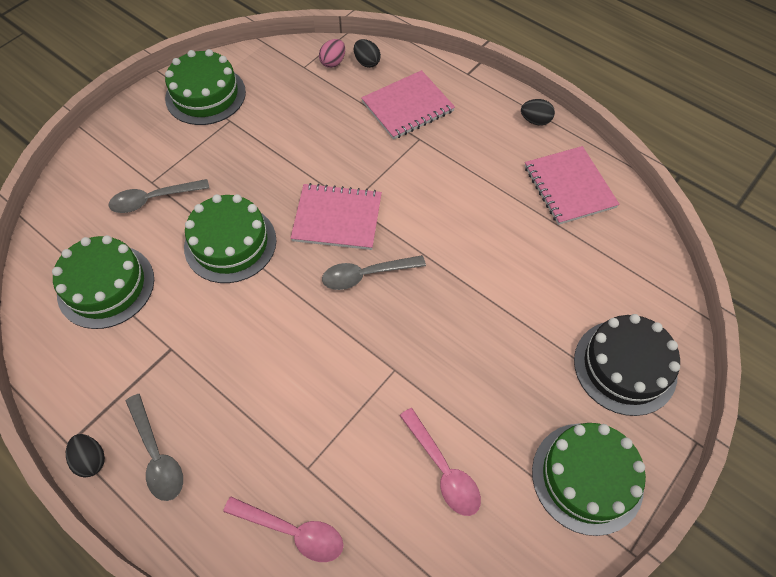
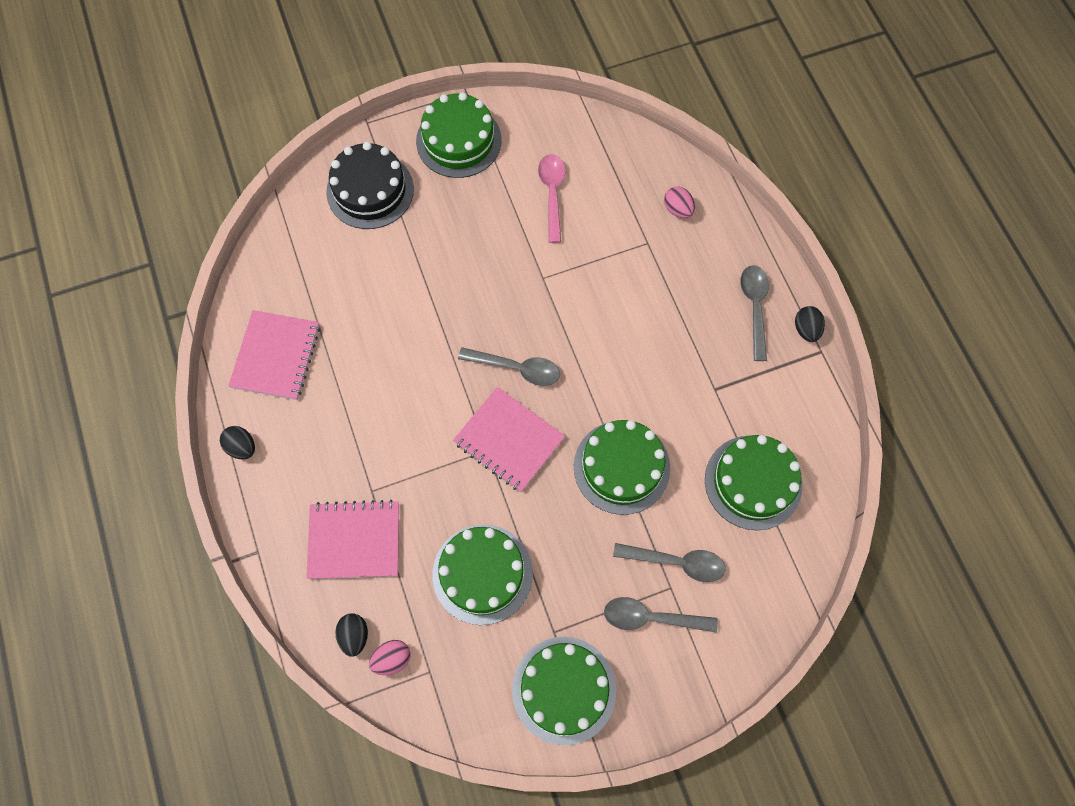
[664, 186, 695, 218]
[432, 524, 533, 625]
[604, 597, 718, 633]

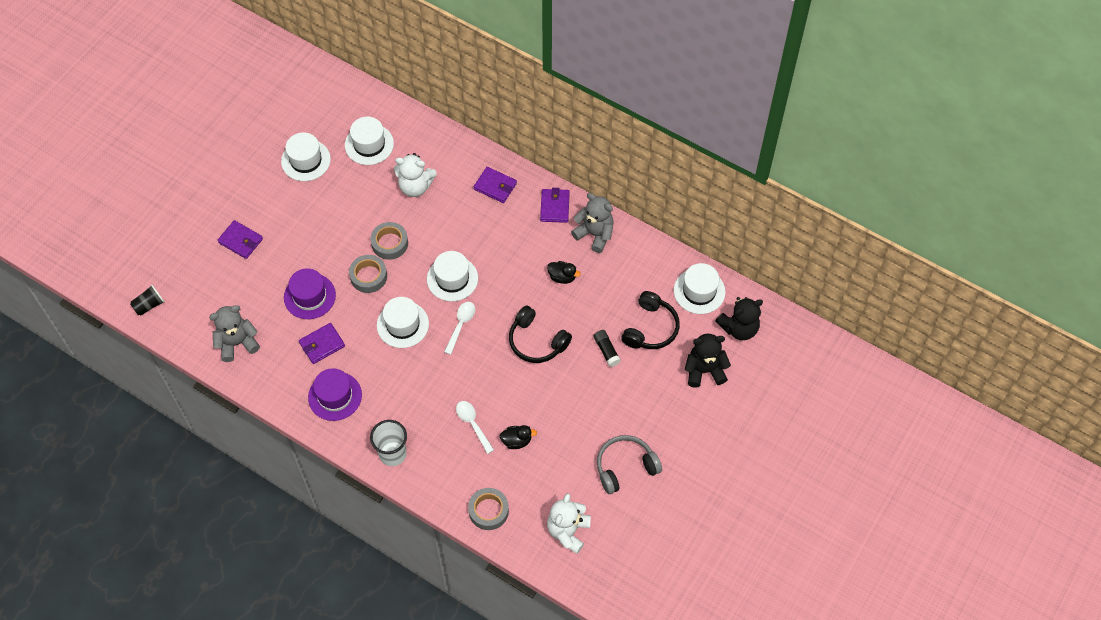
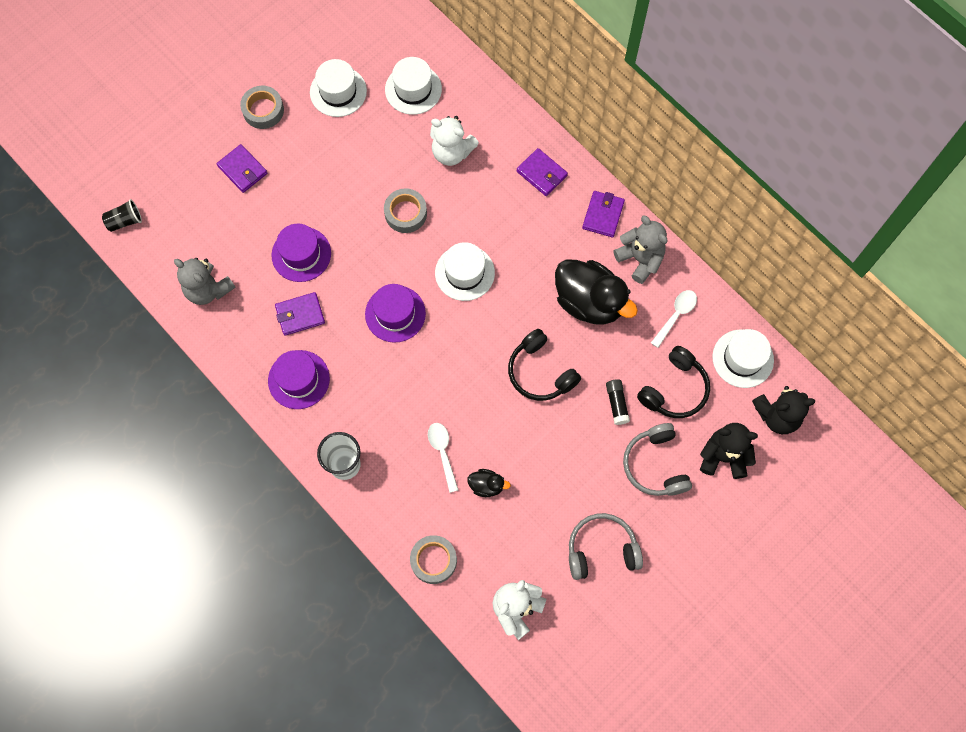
[240, 86, 284, 129]
[555, 260, 638, 325]
[365, 284, 426, 343]
[651, 290, 697, 348]
[174, 258, 236, 305]
[623, 423, 692, 496]

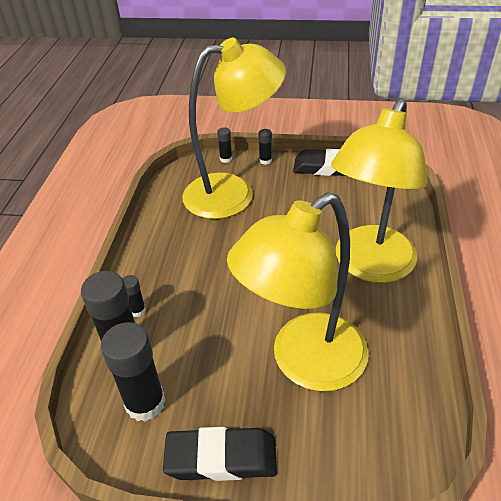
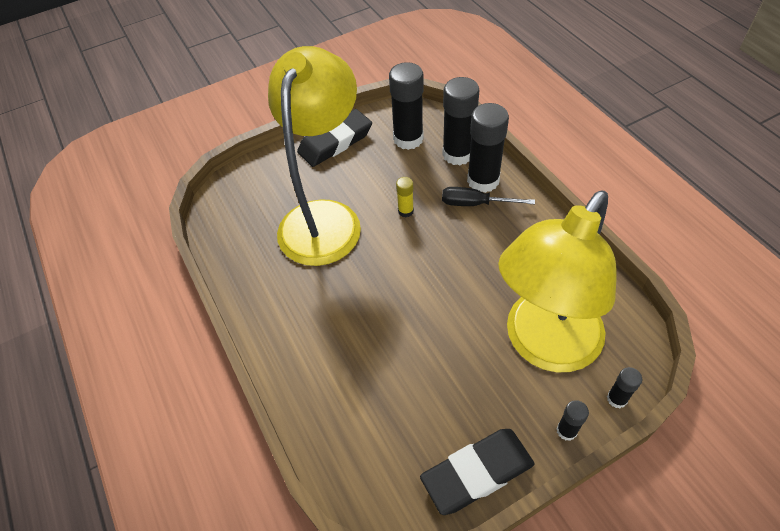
[331, 98, 427, 283] (first image)
[467, 103, 509, 193]
[396, 177, 414, 217]
[442, 187, 535, 206]

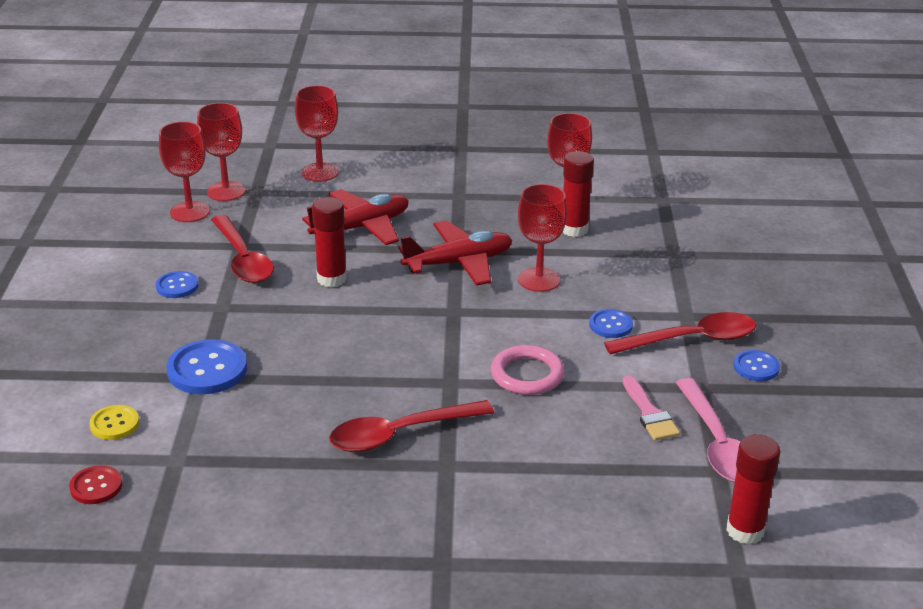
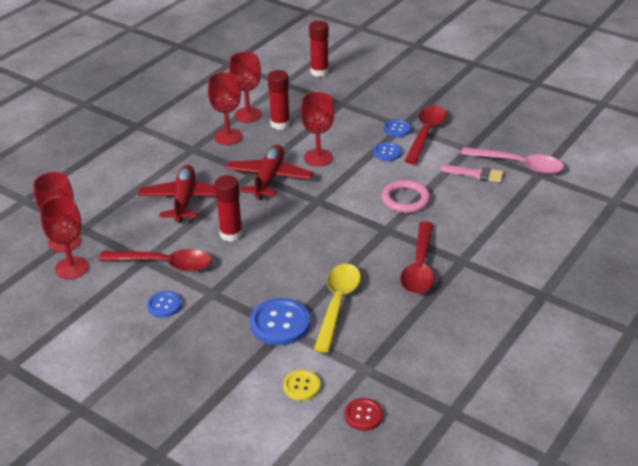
[208, 72, 242, 145]
[384, 119, 411, 137]
[309, 20, 329, 77]
[314, 264, 361, 353]

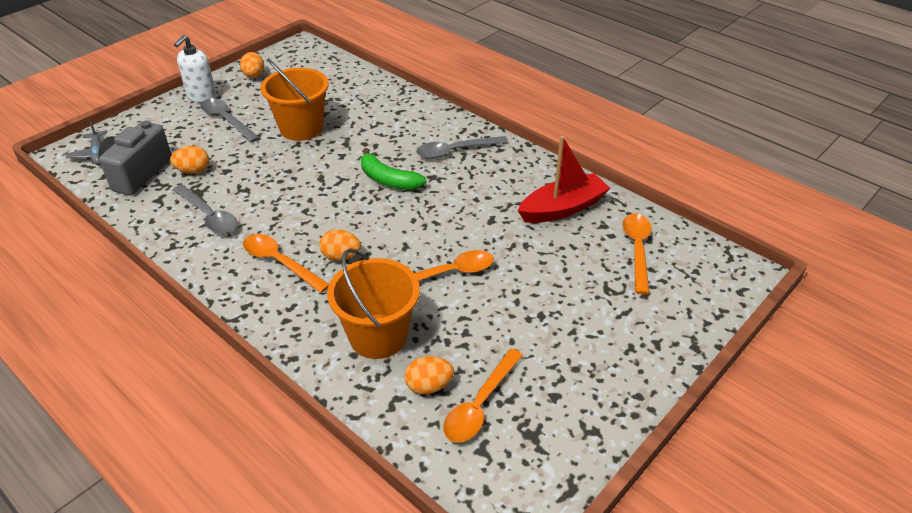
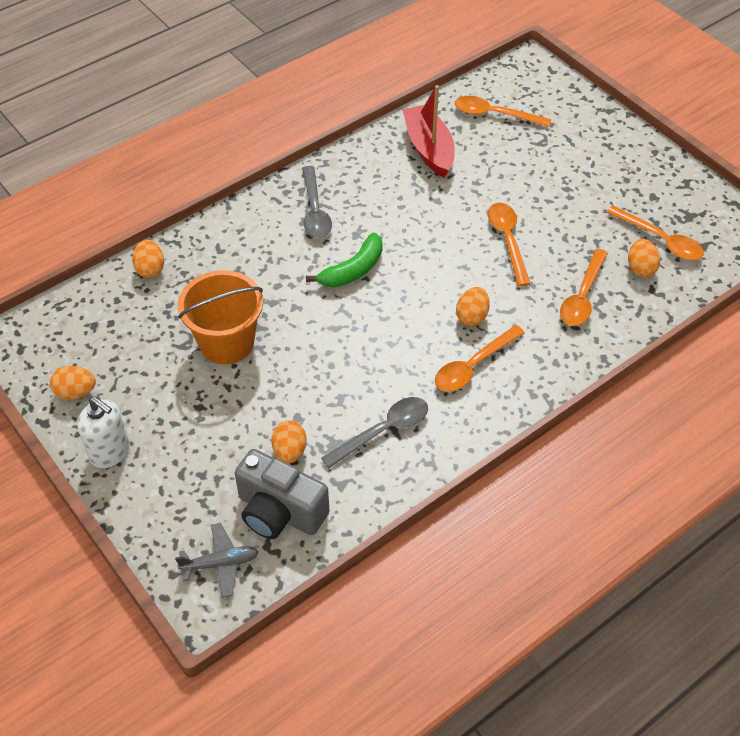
[201, 98, 260, 143] (first image)
[560, 249, 608, 326]
[132, 240, 164, 278]

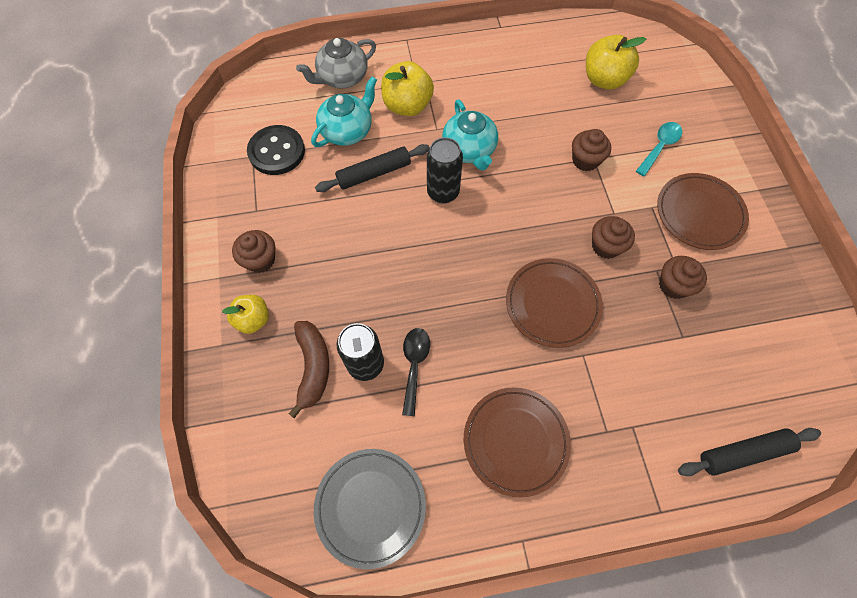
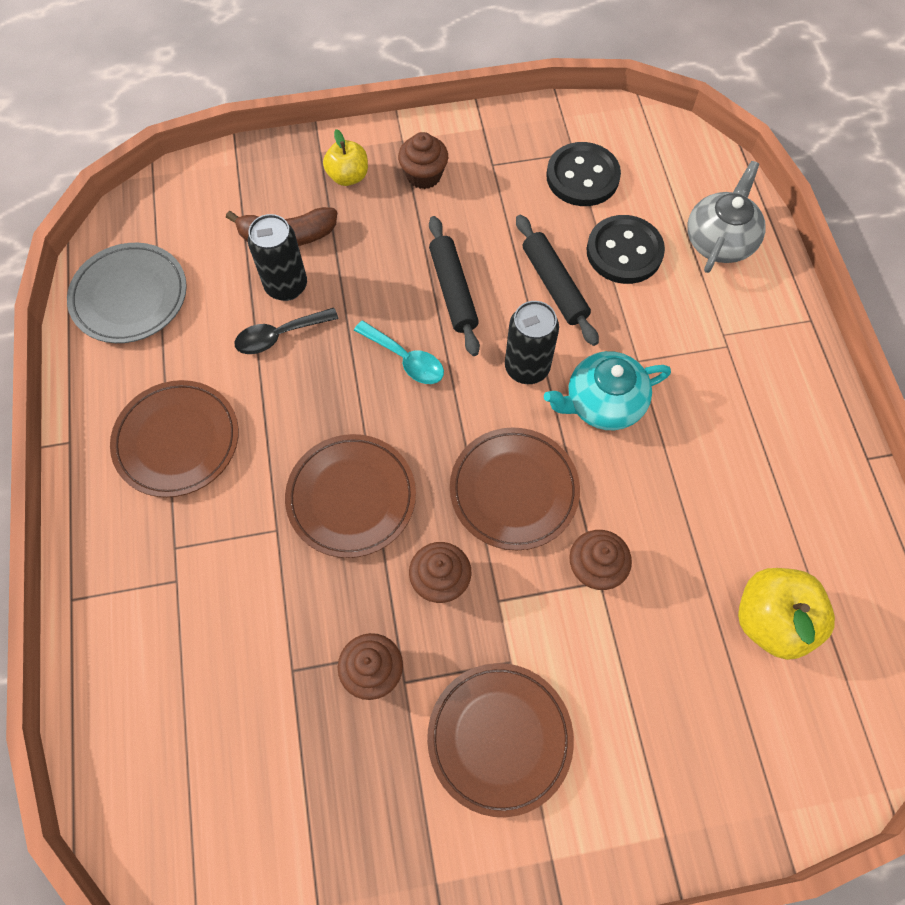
[687, 161, 766, 273]
[381, 61, 434, 116] (first image)
[587, 215, 665, 284]
[354, 321, 444, 384]
[234, 308, 339, 354]
[429, 216, 480, 356]
[450, 427, 580, 550]

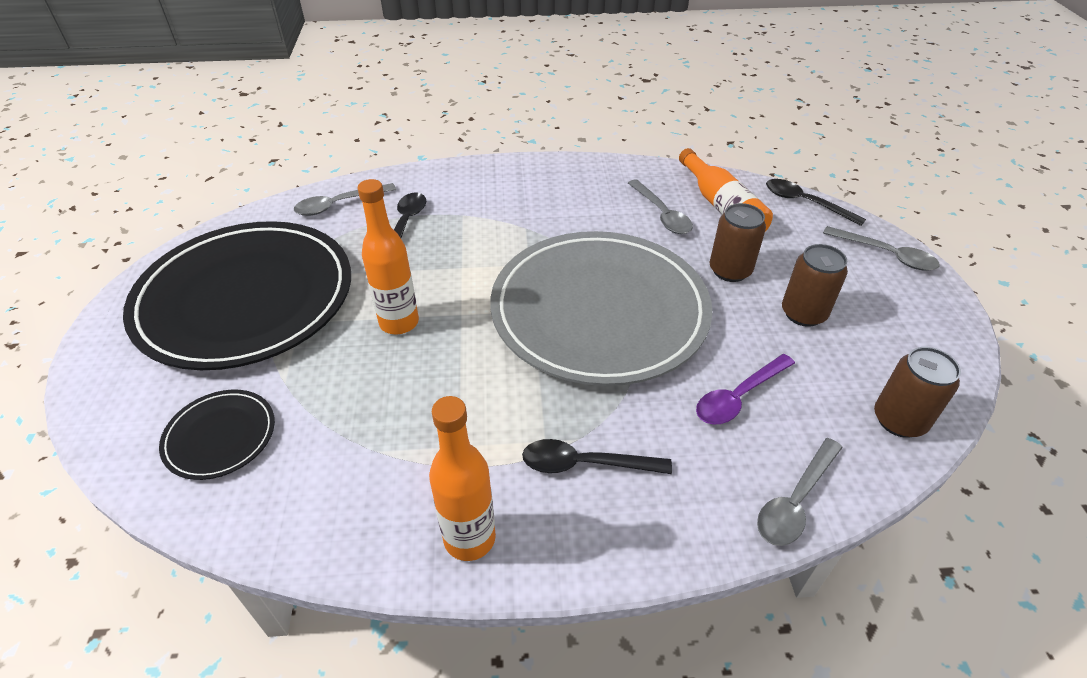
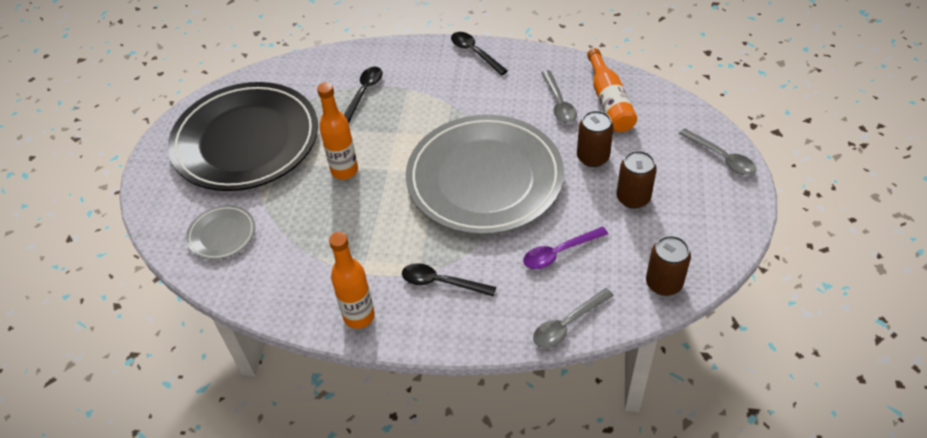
[451, 32, 508, 75]
[294, 183, 396, 216] (first image)
[186, 205, 255, 260]

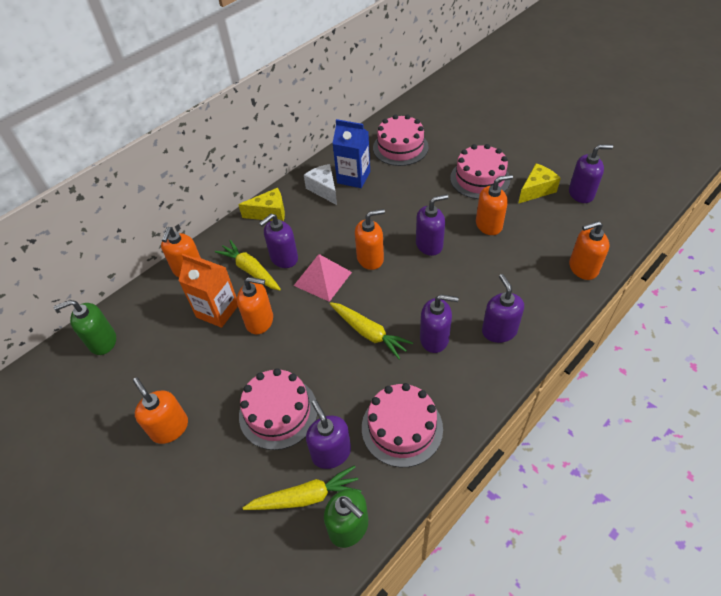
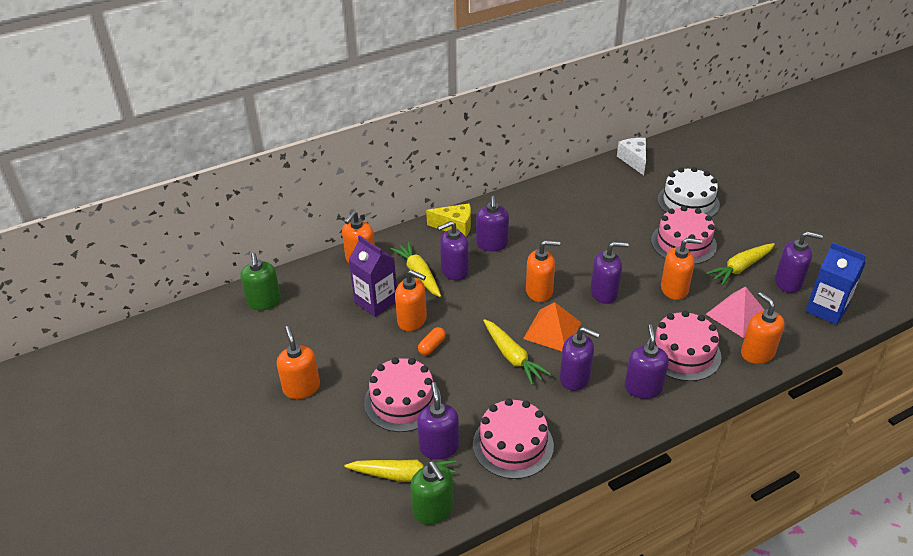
[647, 311, 721, 381]
[806, 242, 867, 325]
[706, 243, 775, 285]
[617, 138, 646, 175]
[741, 292, 785, 364]
[348, 235, 397, 317]
[706, 286, 764, 338]
[240, 253, 281, 310]
[657, 167, 720, 217]
[476, 196, 509, 251]
[523, 302, 581, 351]
[418, 327, 446, 355]

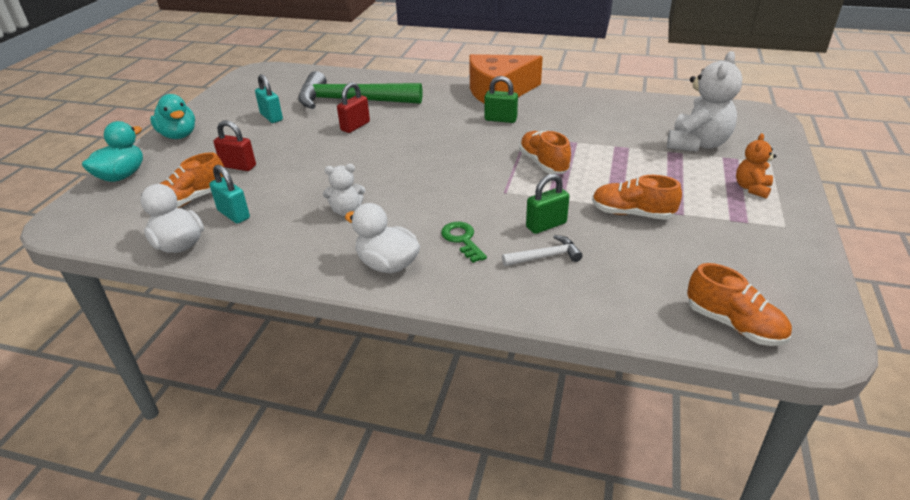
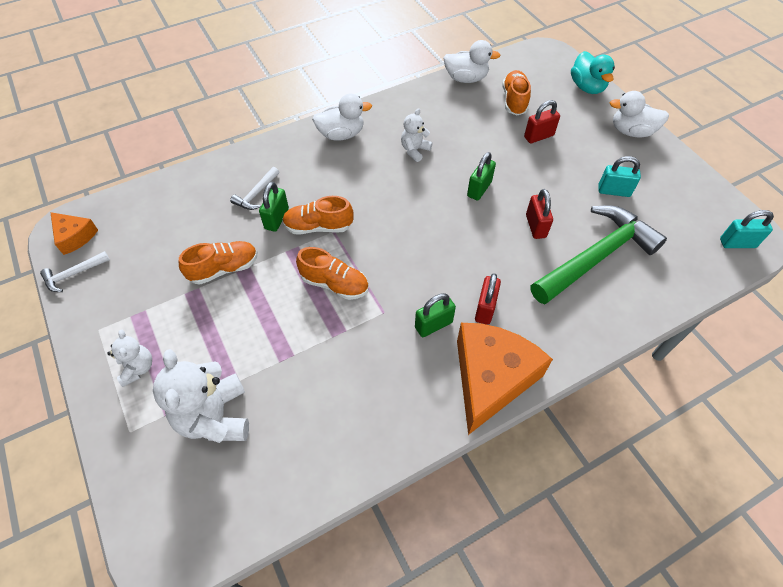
[610, 91, 669, 138]
[107, 330, 152, 387]
[720, 210, 774, 248]
[441, 222, 487, 263] (first image)
[283, 196, 354, 234]
[467, 152, 496, 201]
[50, 212, 98, 255]
[40, 251, 110, 292]
[475, 273, 501, 325]

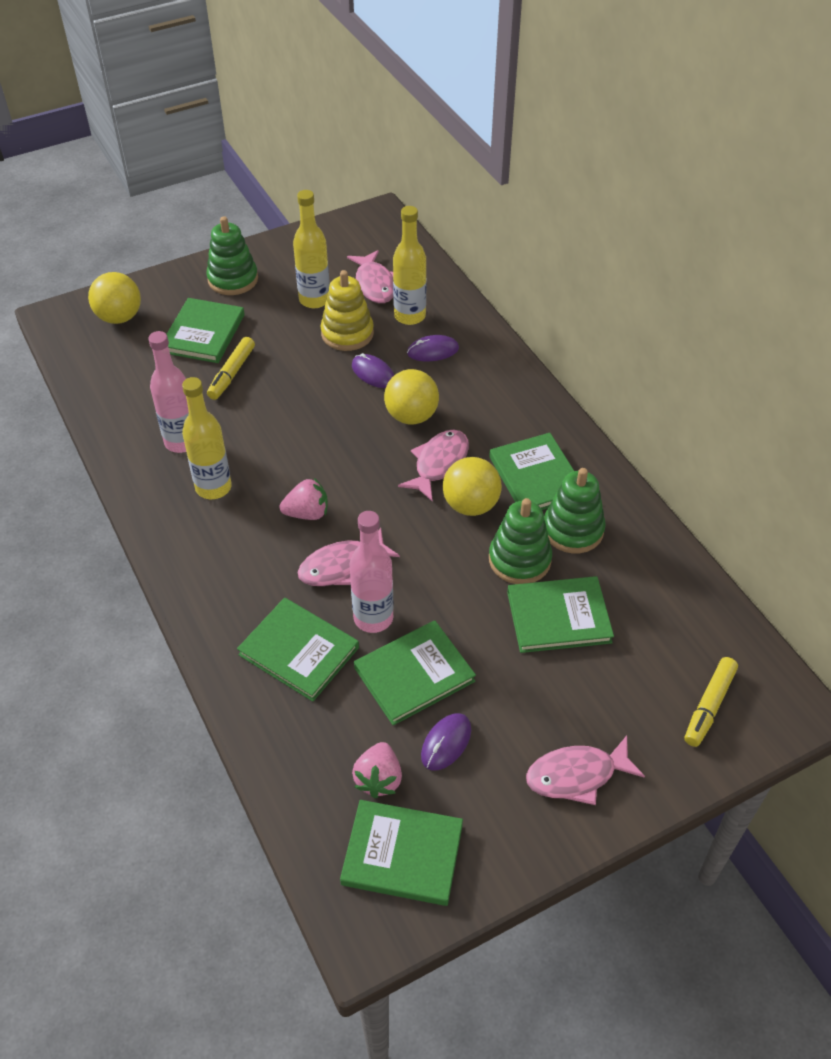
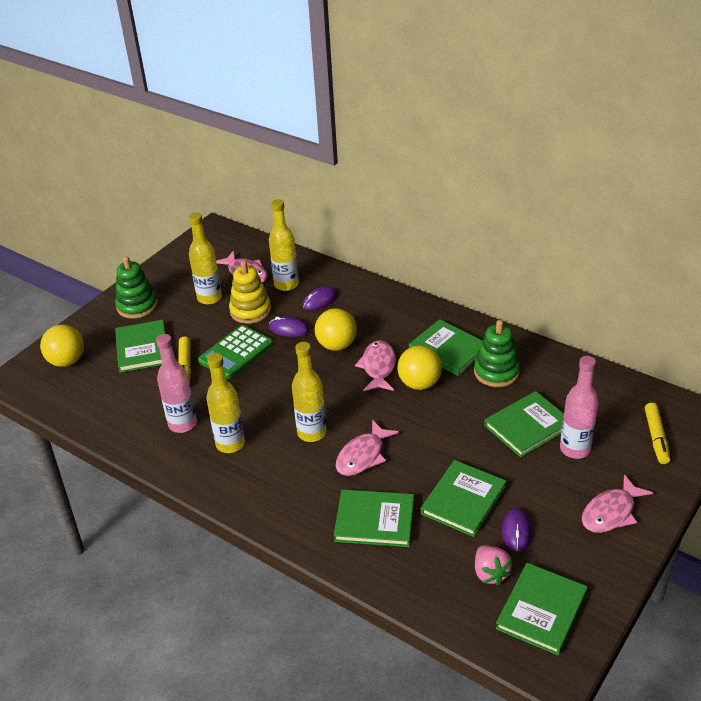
[292, 342, 326, 442]
[489, 498, 552, 584] (first image)
[560, 356, 598, 459]
[496, 563, 588, 655]
[198, 325, 273, 379]

